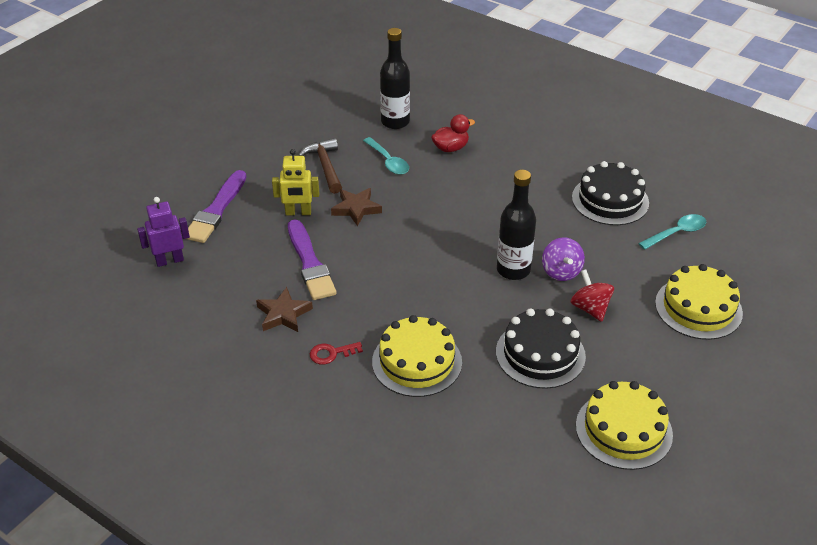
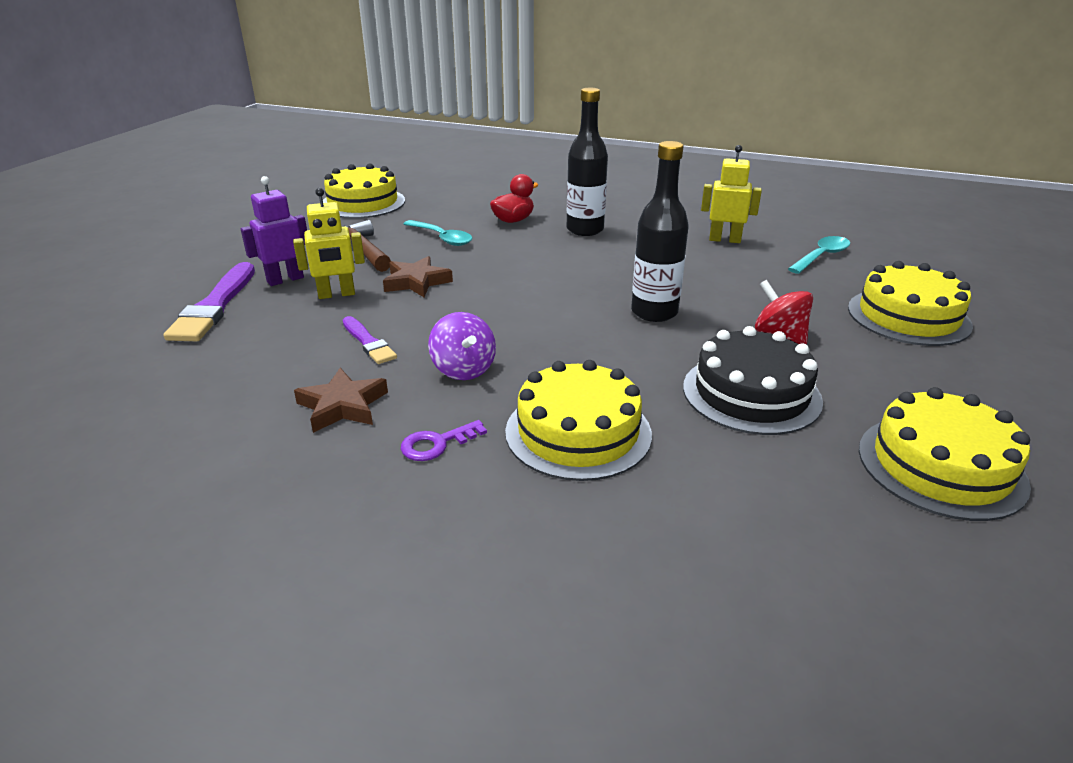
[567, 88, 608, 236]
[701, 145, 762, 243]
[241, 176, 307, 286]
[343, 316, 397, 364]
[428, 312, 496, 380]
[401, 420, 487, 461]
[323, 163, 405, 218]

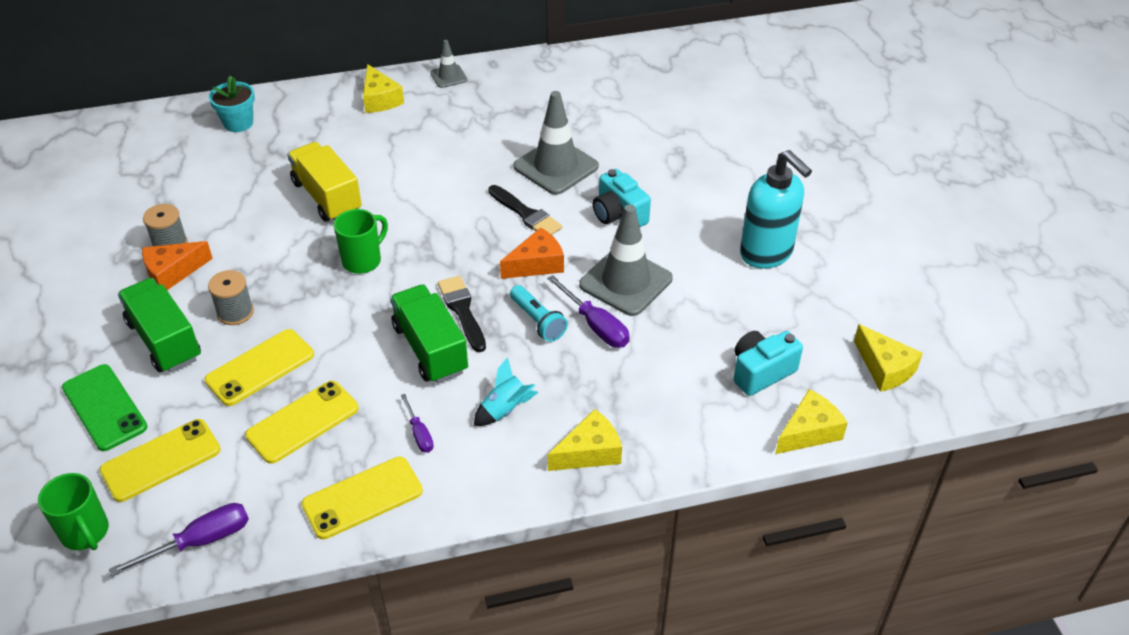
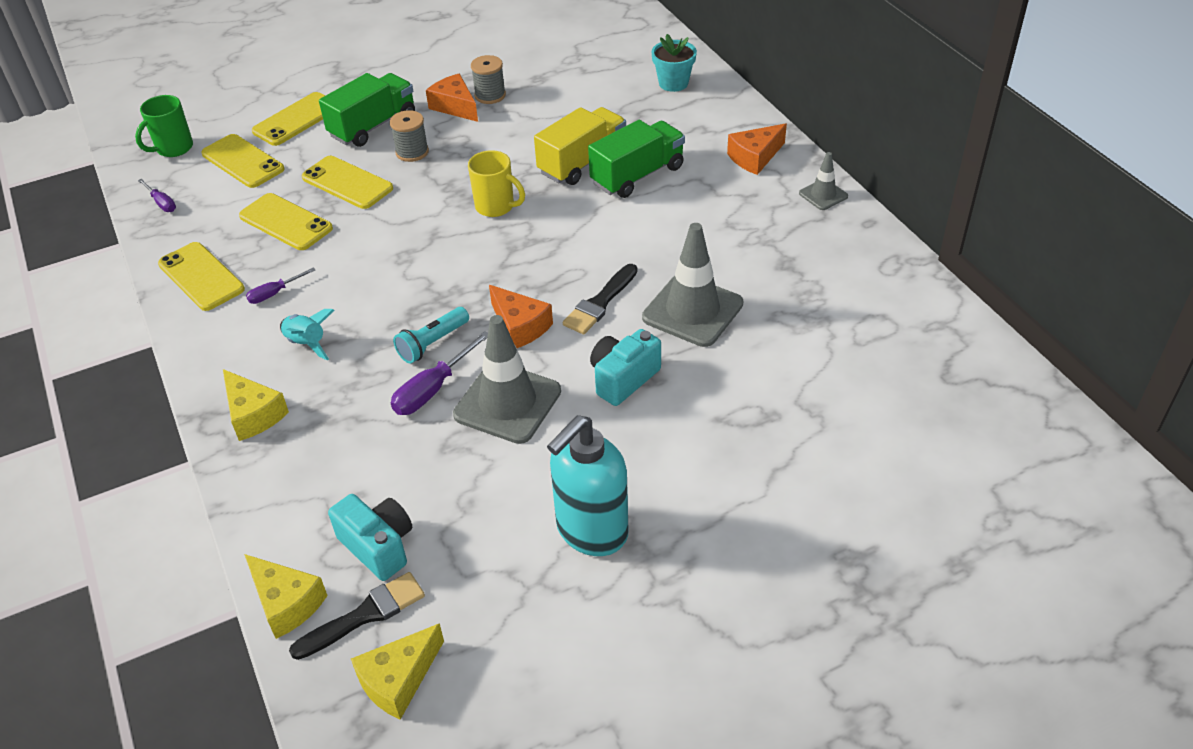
[727, 123, 787, 175]
[468, 150, 525, 217]
[289, 572, 425, 660]
[588, 120, 685, 198]
[252, 92, 325, 146]
[138, 179, 176, 212]

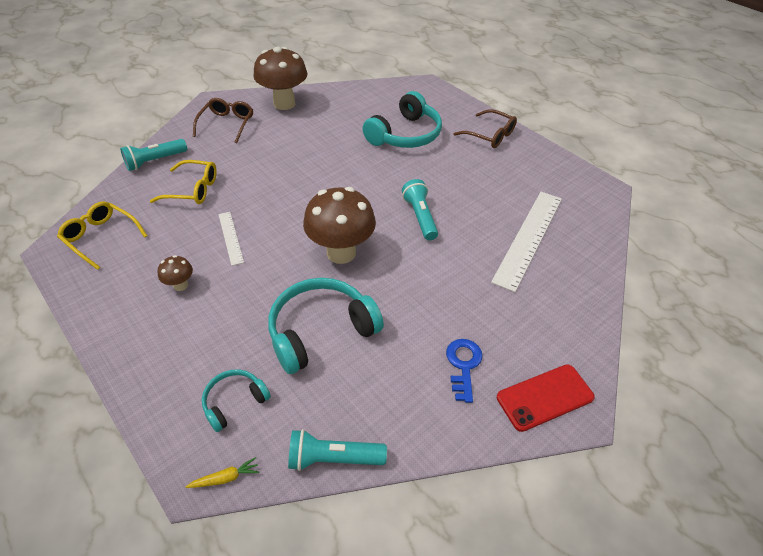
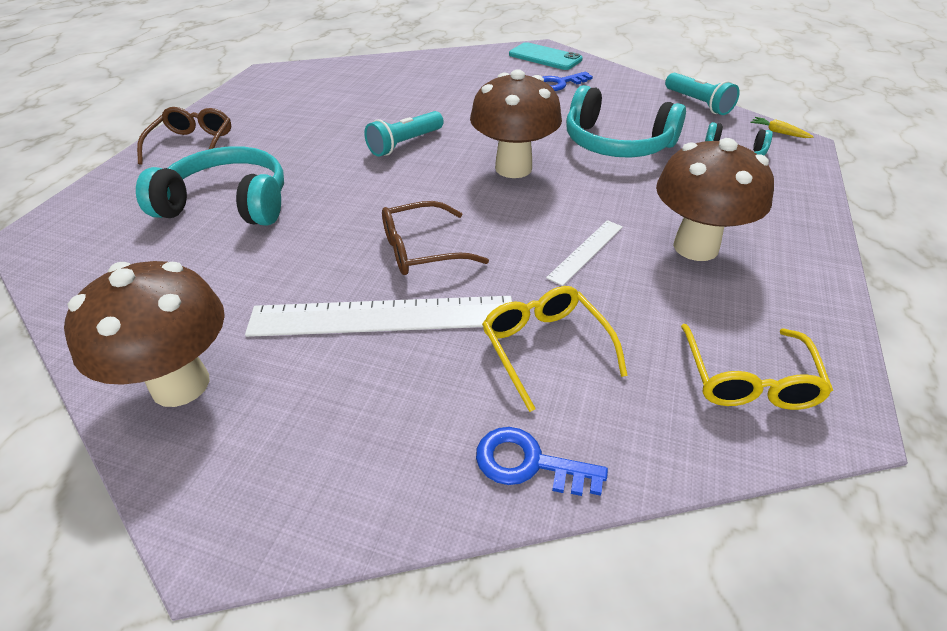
[382, 201, 489, 275]
[476, 427, 608, 496]
[245, 296, 512, 337]
[656, 138, 774, 261]
[509, 42, 583, 70]

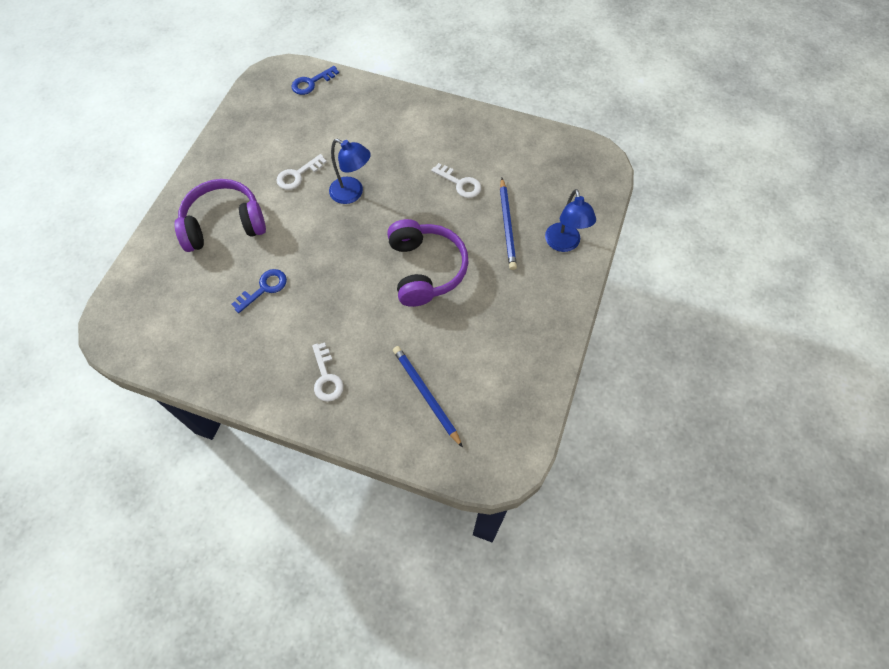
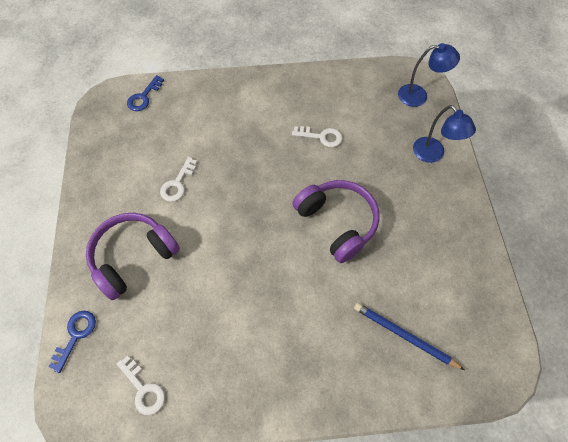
[398, 43, 460, 107]
[500, 178, 517, 270] (first image)
[49, 311, 96, 373]
[117, 356, 165, 415]

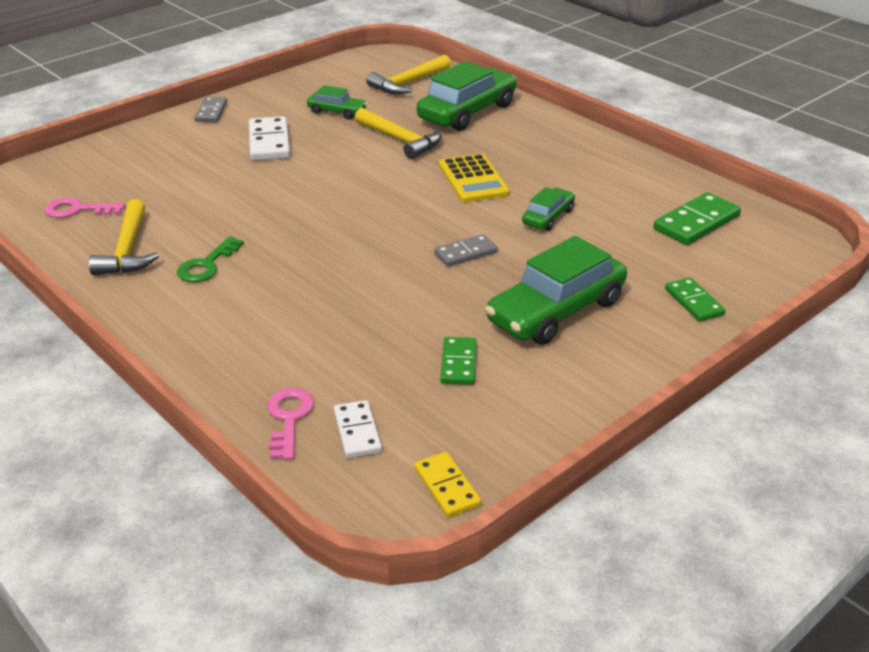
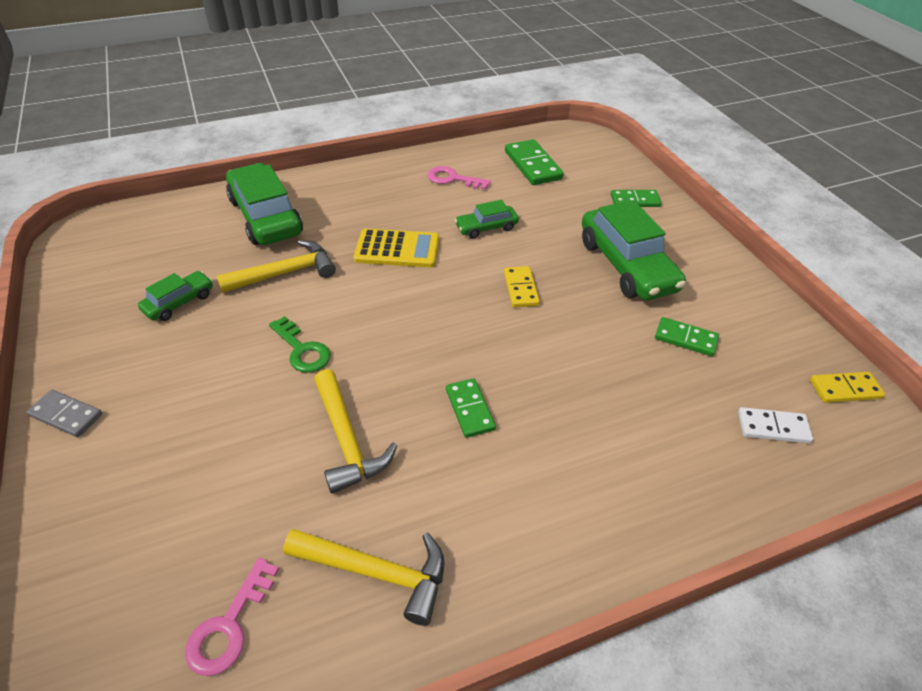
[314, 369, 397, 494]
[249, 116, 290, 161] (first image)
[455, 200, 519, 239]
[504, 266, 540, 307]
[269, 316, 331, 373]
[427, 166, 491, 190]
[446, 378, 496, 438]

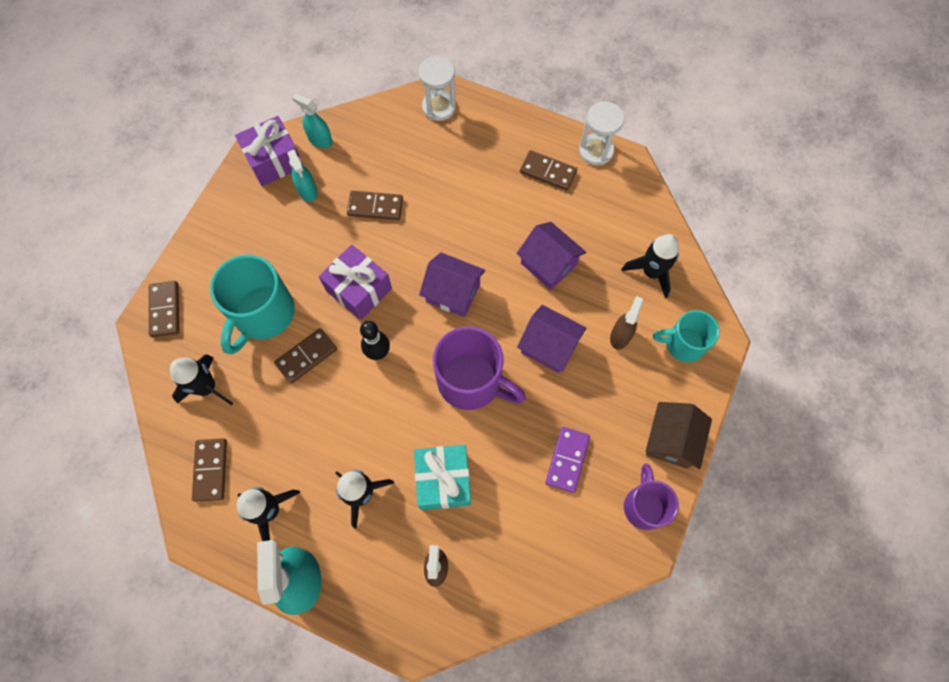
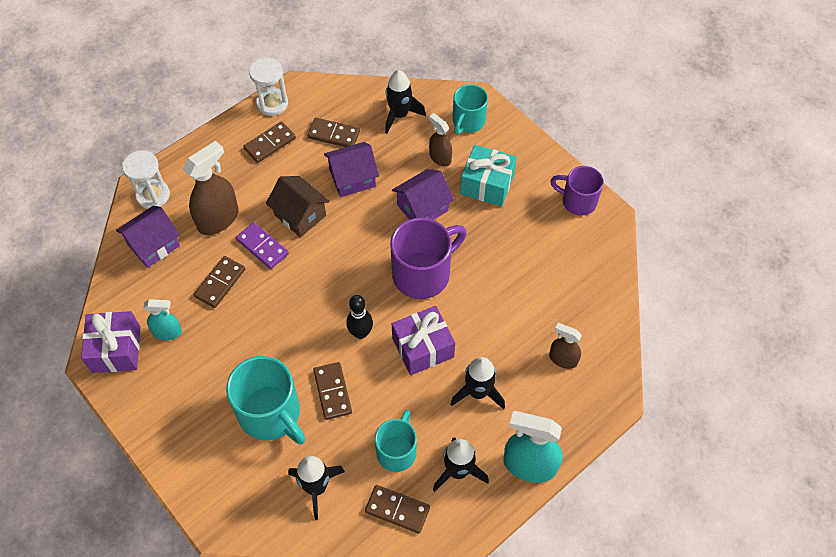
[292, 93, 332, 148] (first image)
[392, 306, 455, 375]
[116, 205, 180, 268]
[307, 118, 360, 147]
[266, 176, 330, 237]
[236, 222, 289, 269]
[460, 145, 517, 206]
[183, 141, 239, 235]
[375, 410, 417, 472]

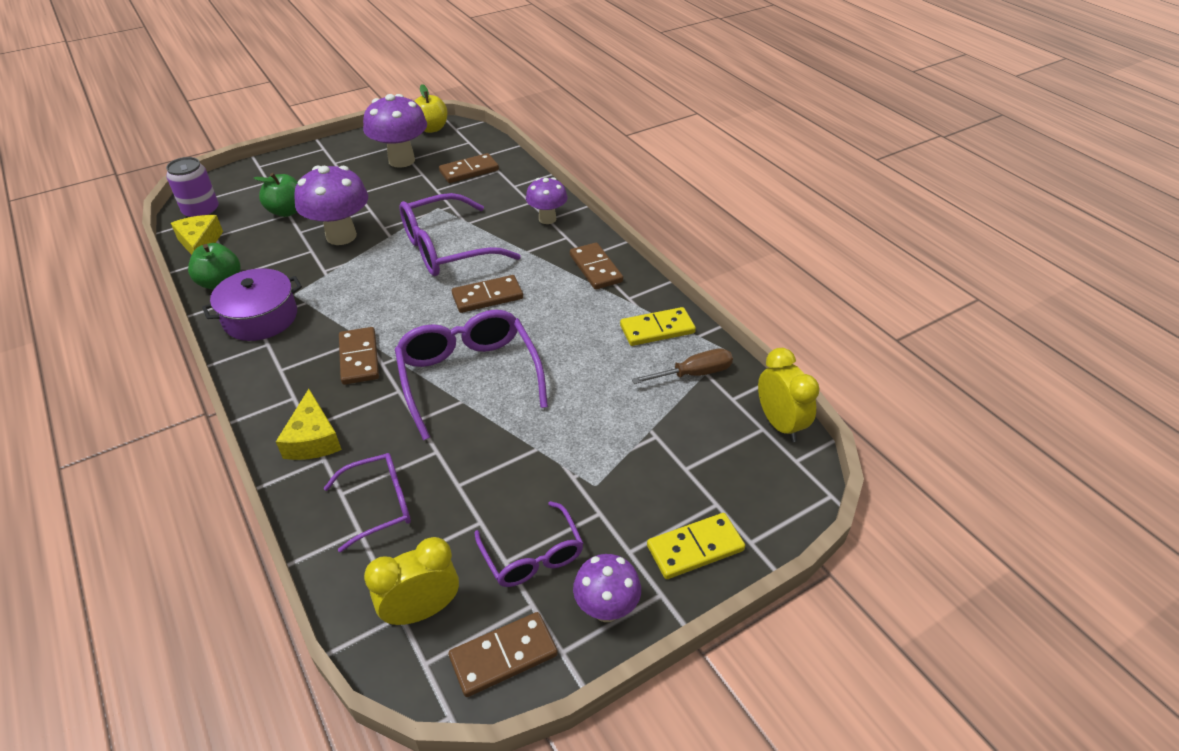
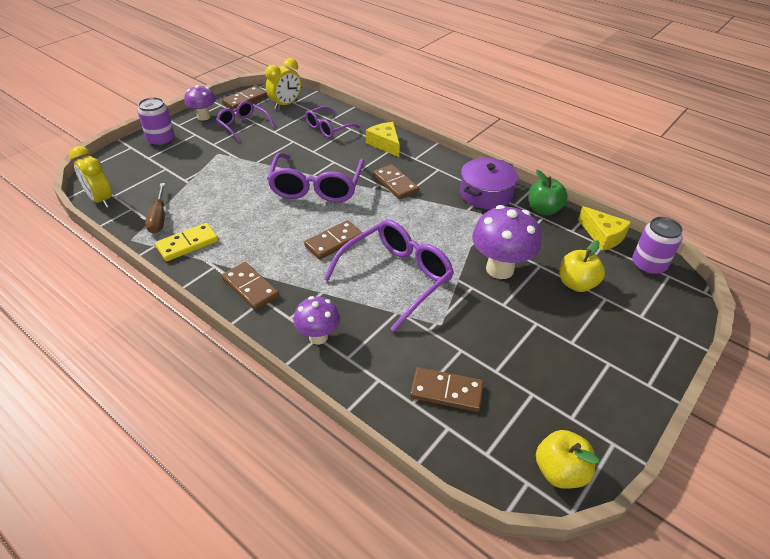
[363, 94, 427, 168] (first image)
[410, 367, 484, 412]
[559, 240, 605, 292]
[267, 153, 364, 202]
[145, 183, 165, 234]
[138, 97, 175, 147]

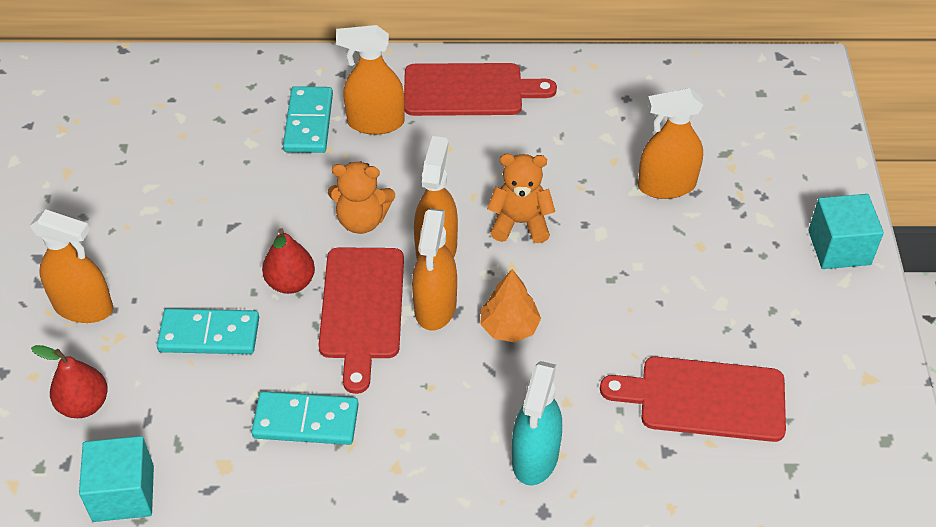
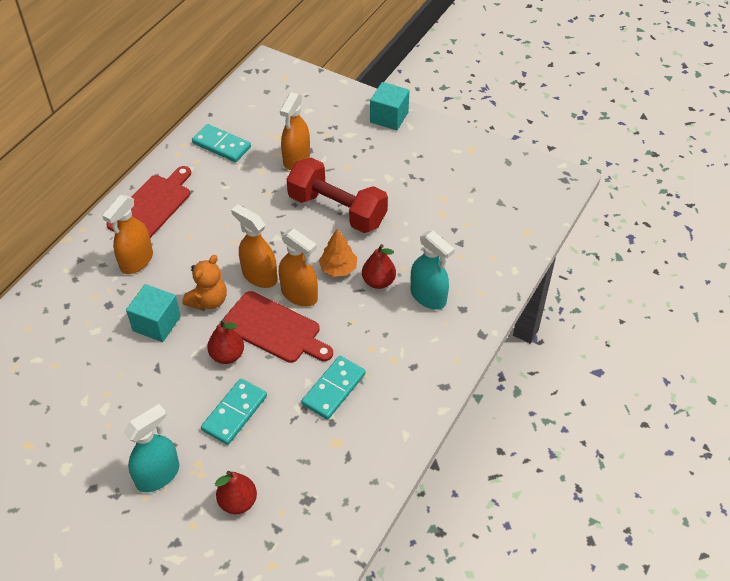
[192, 124, 251, 162]
[487, 154, 555, 243] (first image)
[123, 404, 179, 492]
[600, 356, 786, 442] (first image)
[126, 284, 181, 342]
[287, 158, 388, 233]
[362, 244, 396, 289]

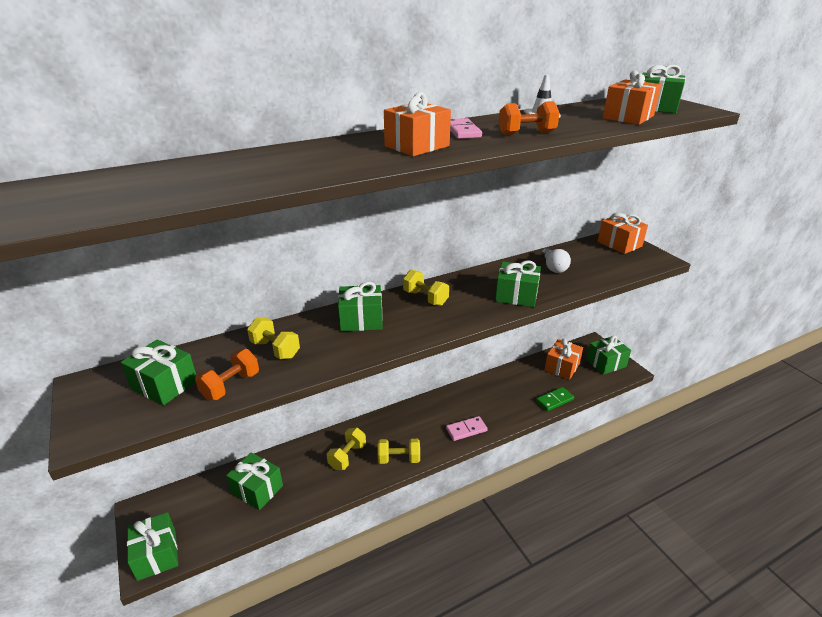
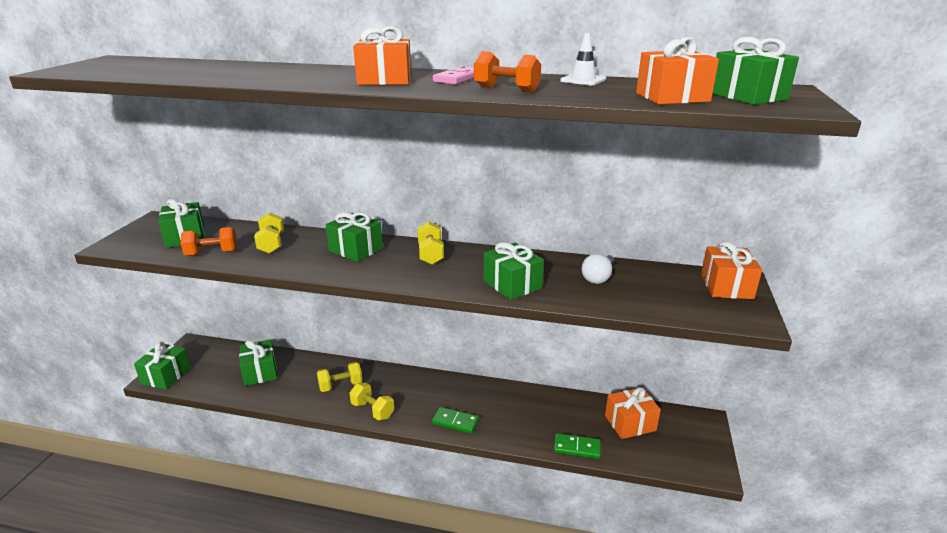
[586, 336, 631, 375] (first image)
[432, 407, 479, 434]

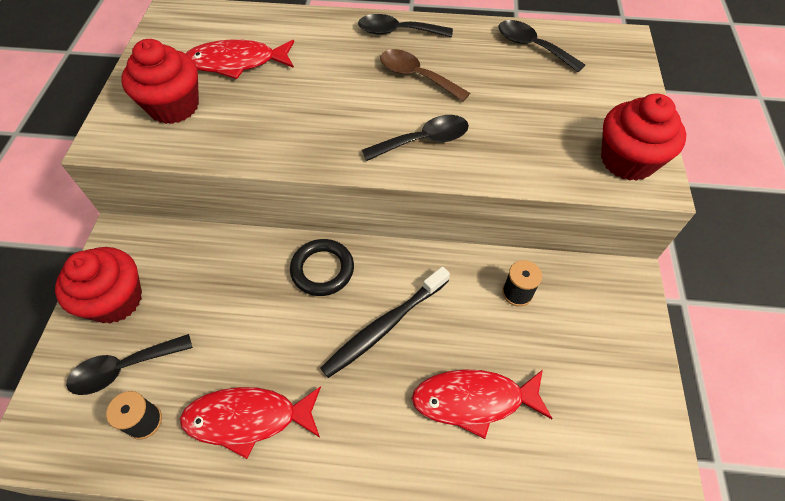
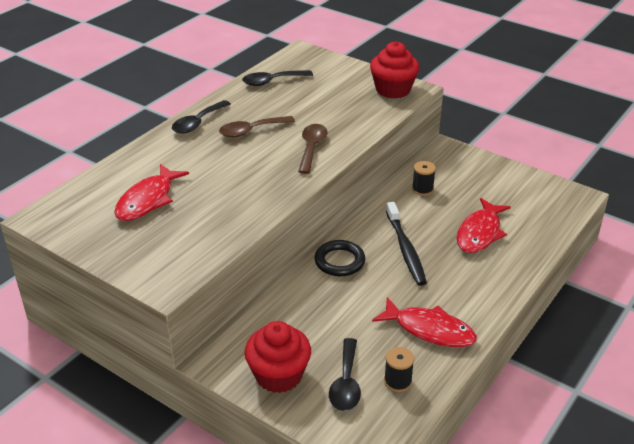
[121, 39, 199, 124] (first image)
[298, 124, 327, 174]
[372, 297, 477, 347]

